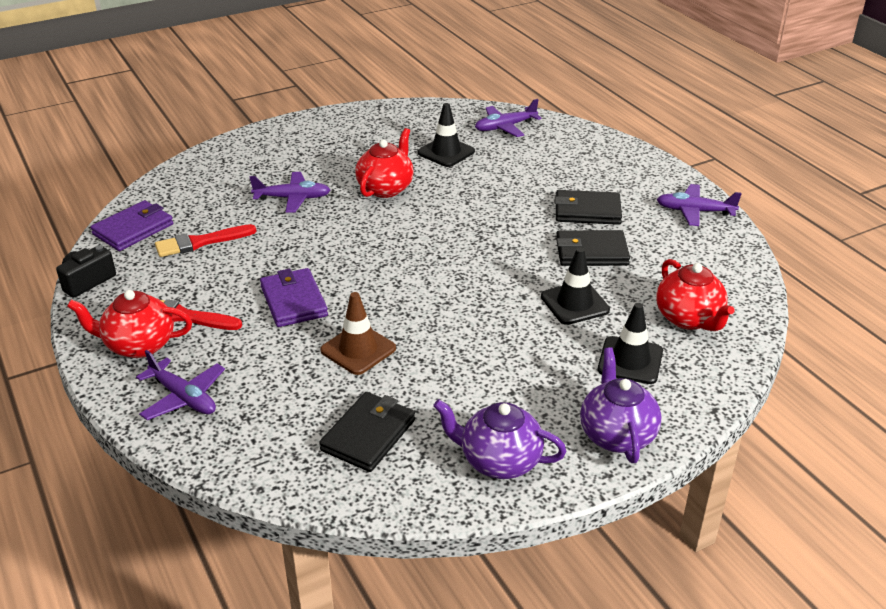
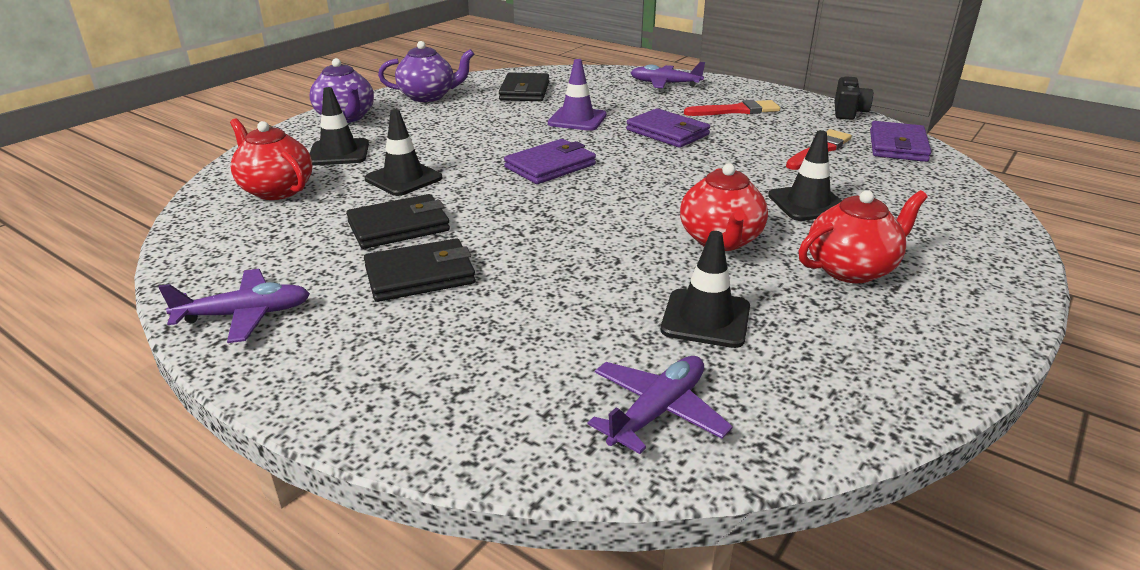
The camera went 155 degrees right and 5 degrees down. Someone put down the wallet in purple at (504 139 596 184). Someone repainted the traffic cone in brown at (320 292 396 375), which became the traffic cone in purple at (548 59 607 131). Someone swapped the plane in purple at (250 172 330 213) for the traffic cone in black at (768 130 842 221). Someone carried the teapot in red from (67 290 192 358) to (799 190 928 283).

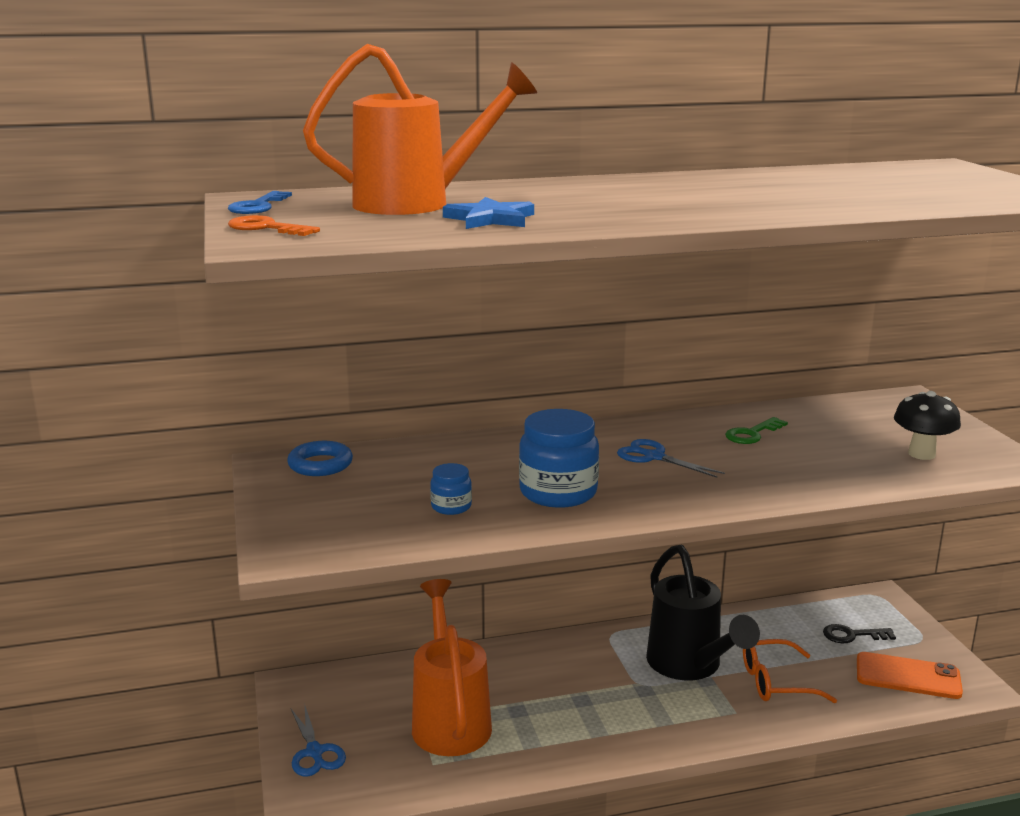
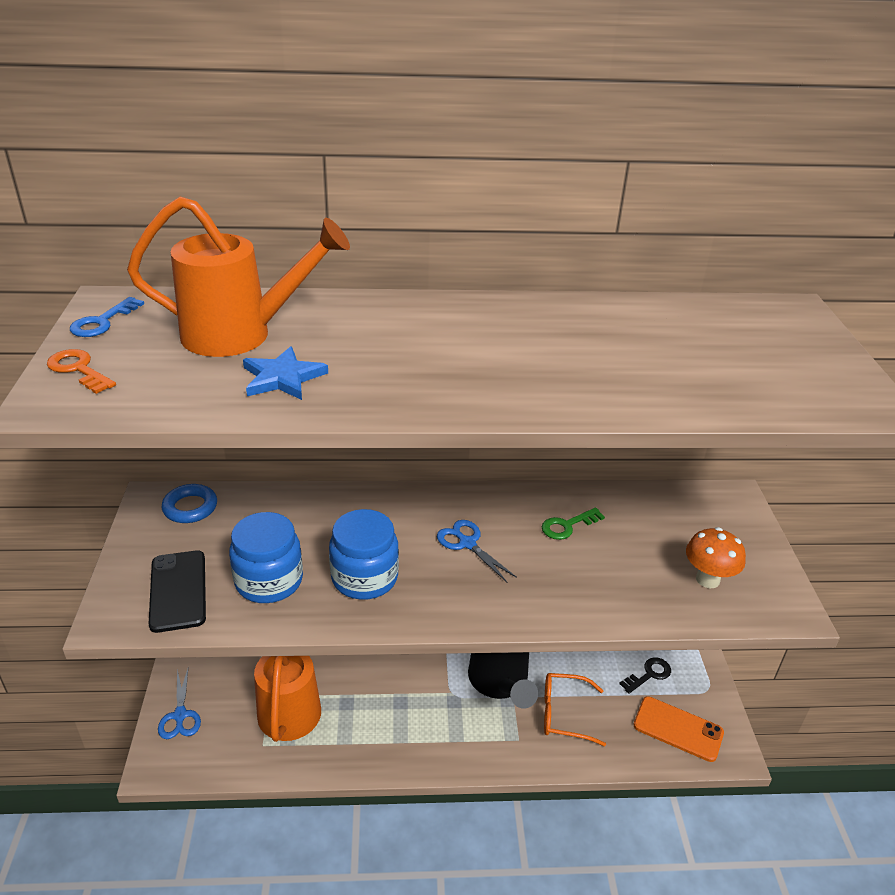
The camera went 10 degrees right and 15 degrees up. Someone put down the phone in black at (149 550 206 633). Someone scaled the jar in blue at (430 463 472 515) by 1.97. Someone rotated the key in black at (823 624 896 643) by 135 degrees clockwise. Someone repainted the mushroom in black at (894 391 961 460), which became the mushroom in orange at (686 527 746 588).

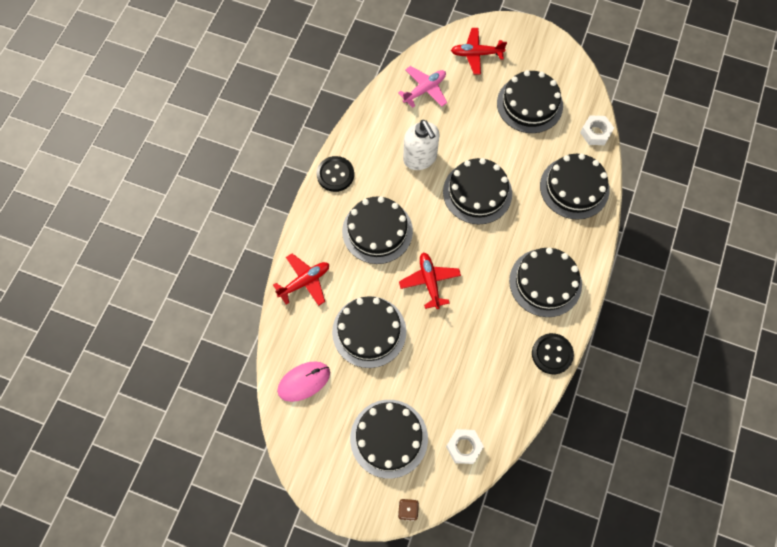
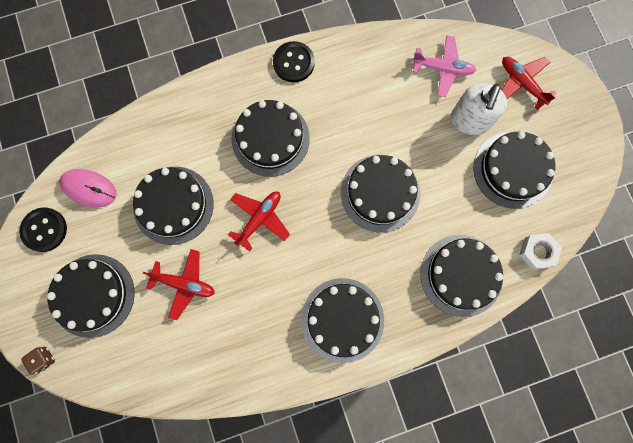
The camera went 50 degrees right and 10 degrees up. Someone carried the button in black from (532 333 574 374) to (19 208 67 252). Someone carried the plane in red from (273 253 329 306) to (143 249 215 320). Someone carried the soap dispenser in white from (403 120 439 170) to (451 83 508 135). Someone took away the nut in white at (446 429 484 464).

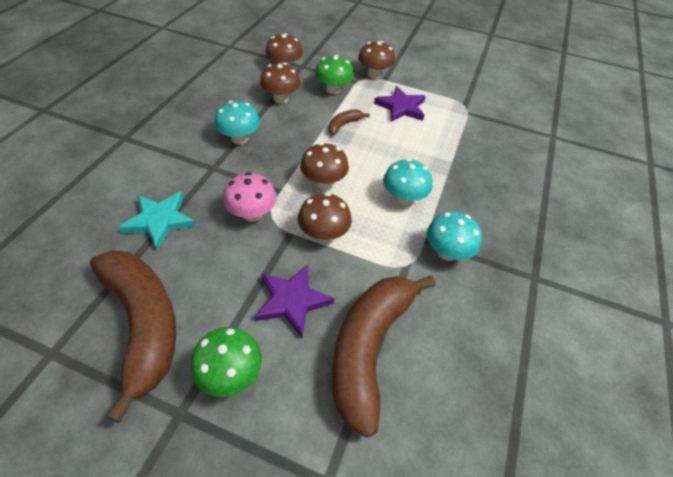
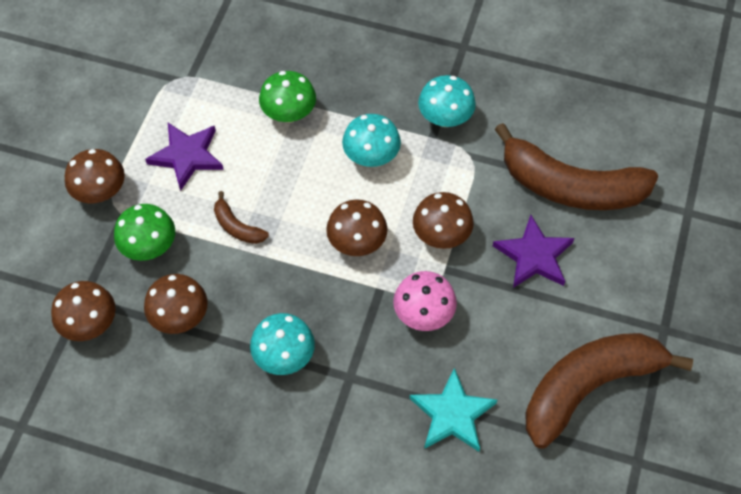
The camera went 90 degrees left and 10 degrees up. Someone carried the mushroom in green from (191 327 262 397) to (259 71 316 123).

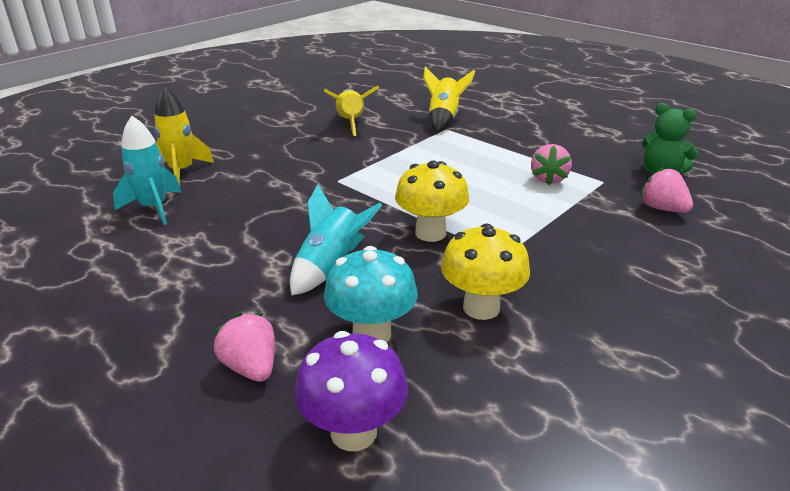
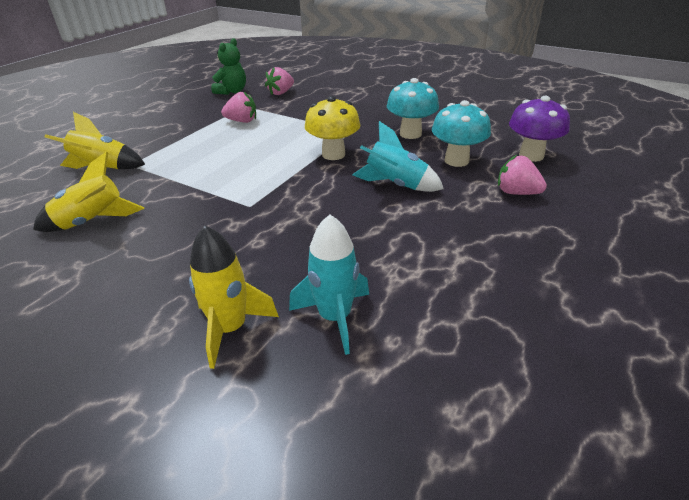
The camera went 100 degrees left and 5 degrees up. Someone repainted the mushroom in yellow at (441 224 530 320), which became the mushroom in turquoise at (387 78 439 139). Someone rotated the strawberry in pink at (213 313 275 382) by 75 degrees clockwise.

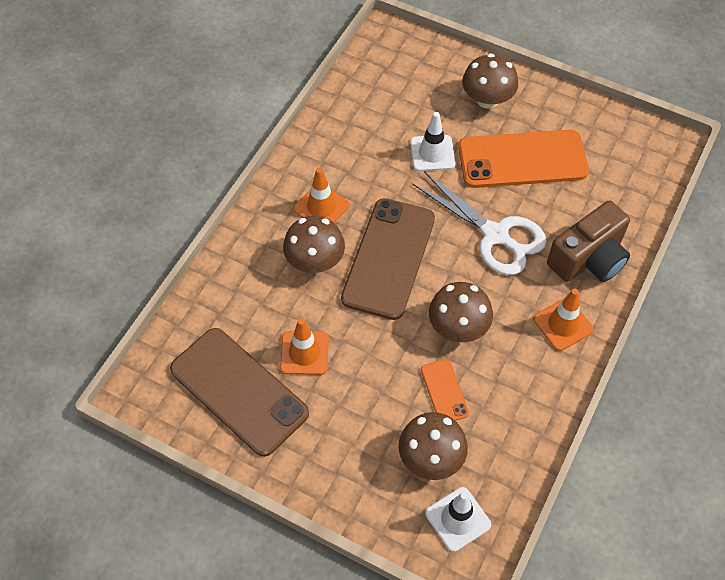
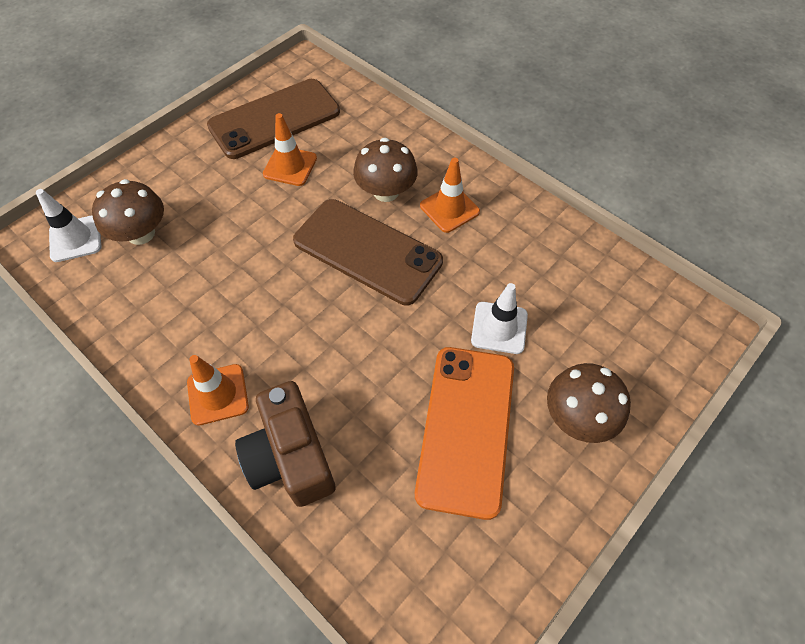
The camera went 105 degrees right and 0 degrees up. Someone took away the scissors in white at (412 171 547 275). Someone took away the phone in orange at (421 359 469 421). Someone took away the mushroom in brown at (429 282 493 342).

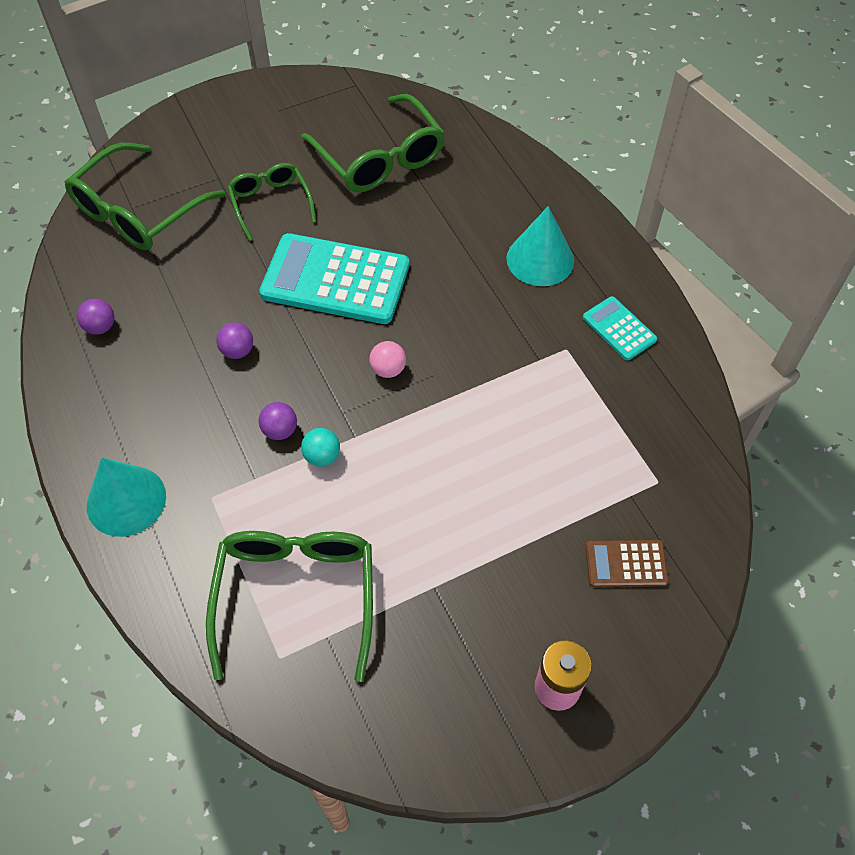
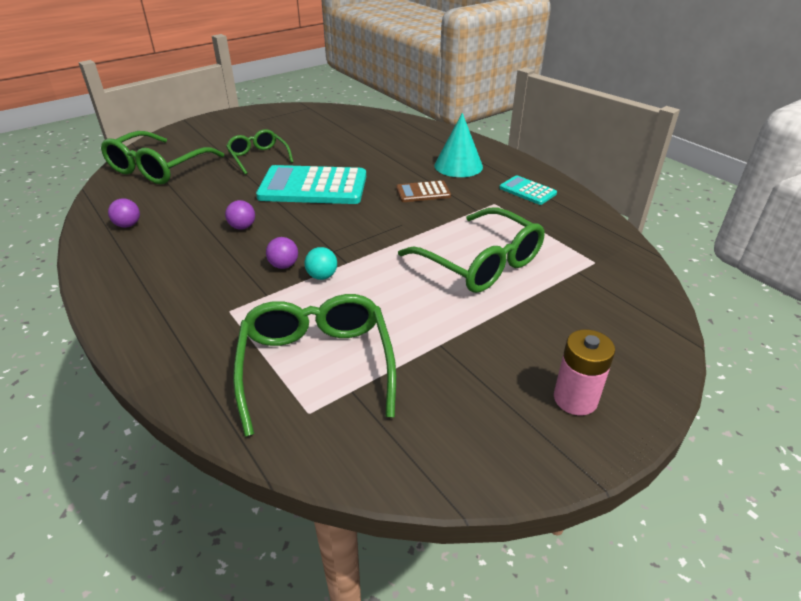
The camera went 10 degrees left and 20 degrees down. Someone carried the calculator in brown from (585 540 669 587) to (396 180 451 202). Someone carried the glasses in green from (301 94 445 192) to (398 208 544 293). Someone took away the cone in turquoise at (87 457 166 537). Someone took away the ball in pink at (369 341 406 378).

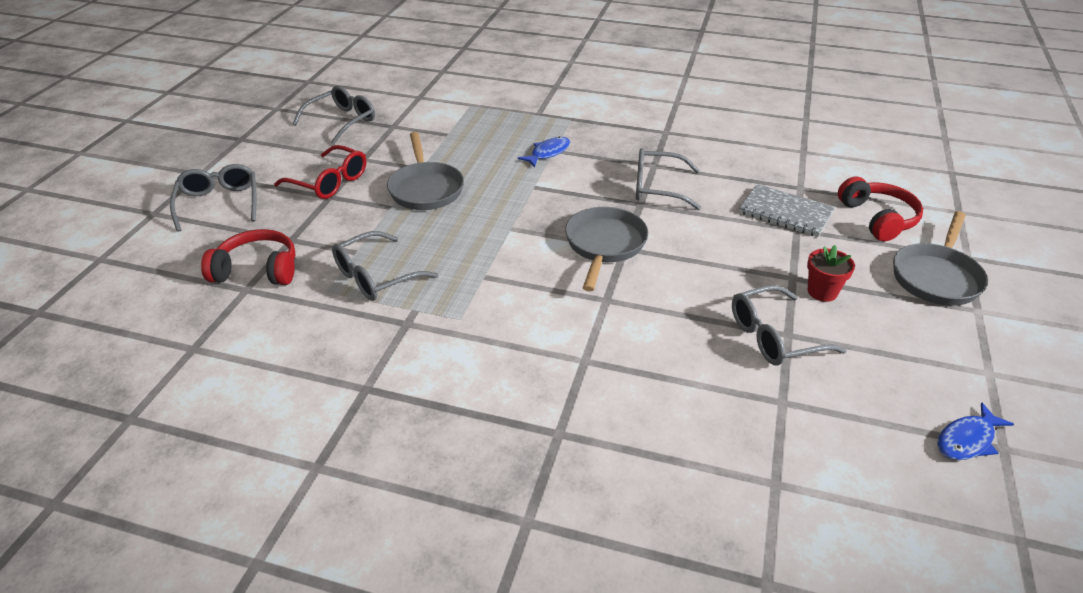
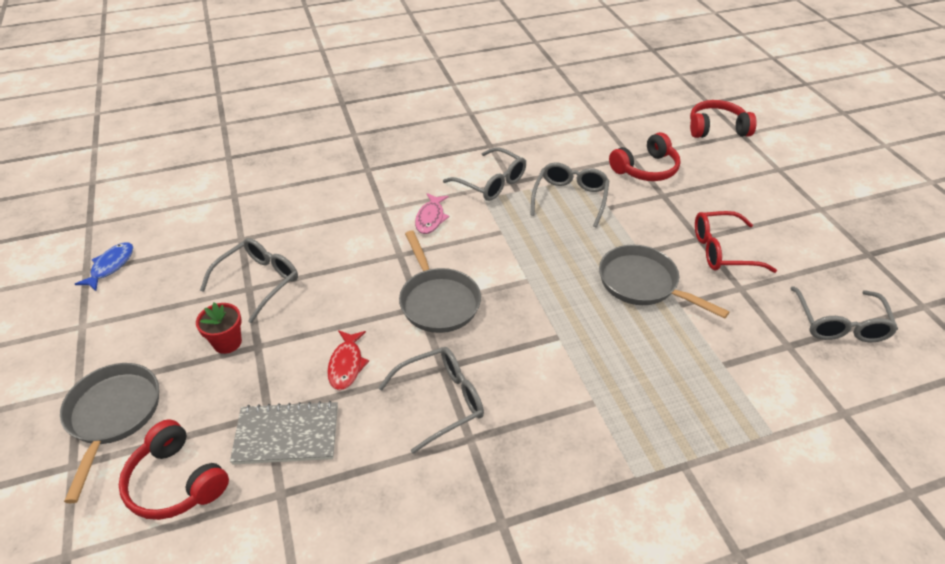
The camera went 145 degrees right and 5 degrees up. Someone put down the fish in red at (327 330 369 390). Someone put down the fish in pink at (415 193 449 234). Someone carried the glasses in grey from (170 164 257 232) to (443 148 526 201). Someone put down the headphones in red at (690 100 757 138). Someone took away the fish in blue at (518 137 570 167).

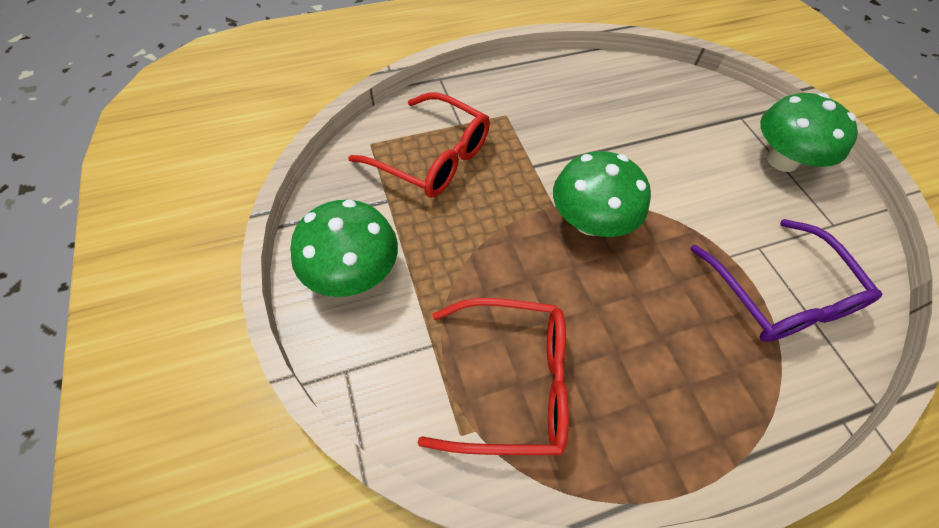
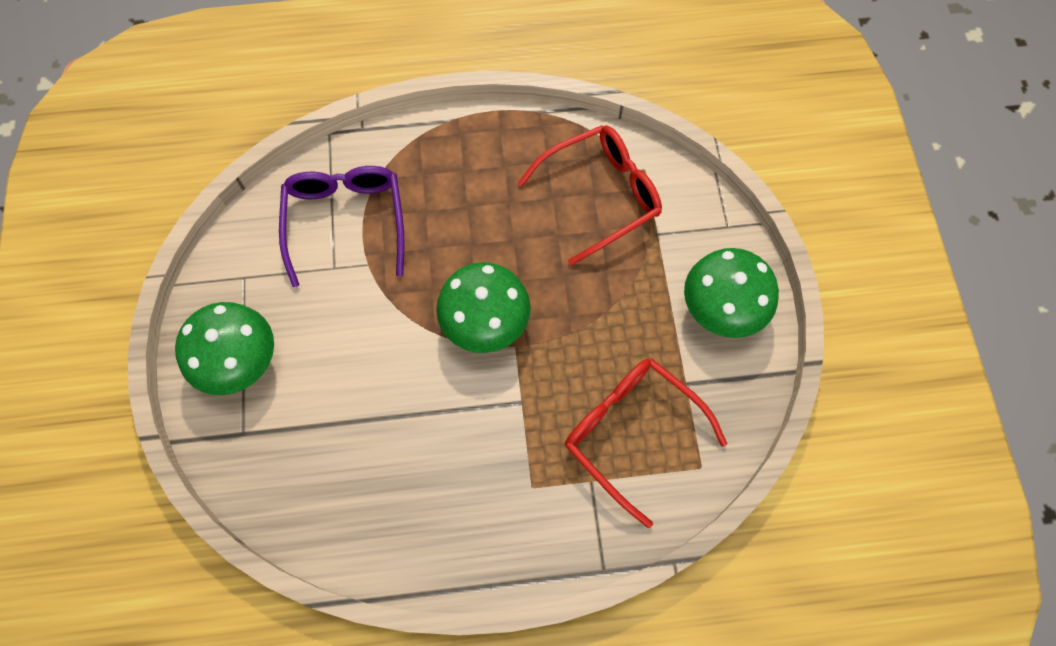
The camera went 165 degrees left and 10 degrees up. Someone rotated the glasses in red at (418 298 569 455) by 135 degrees clockwise.

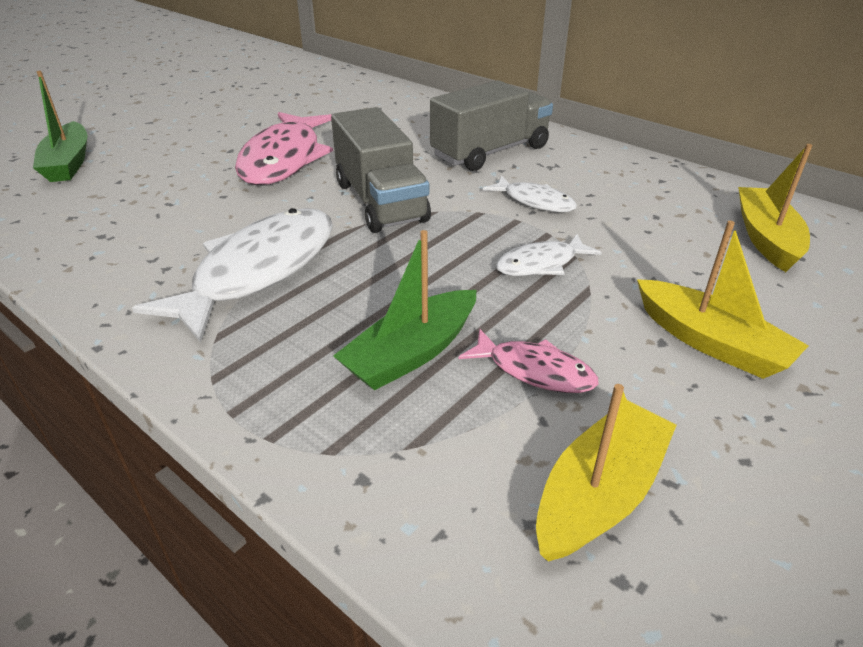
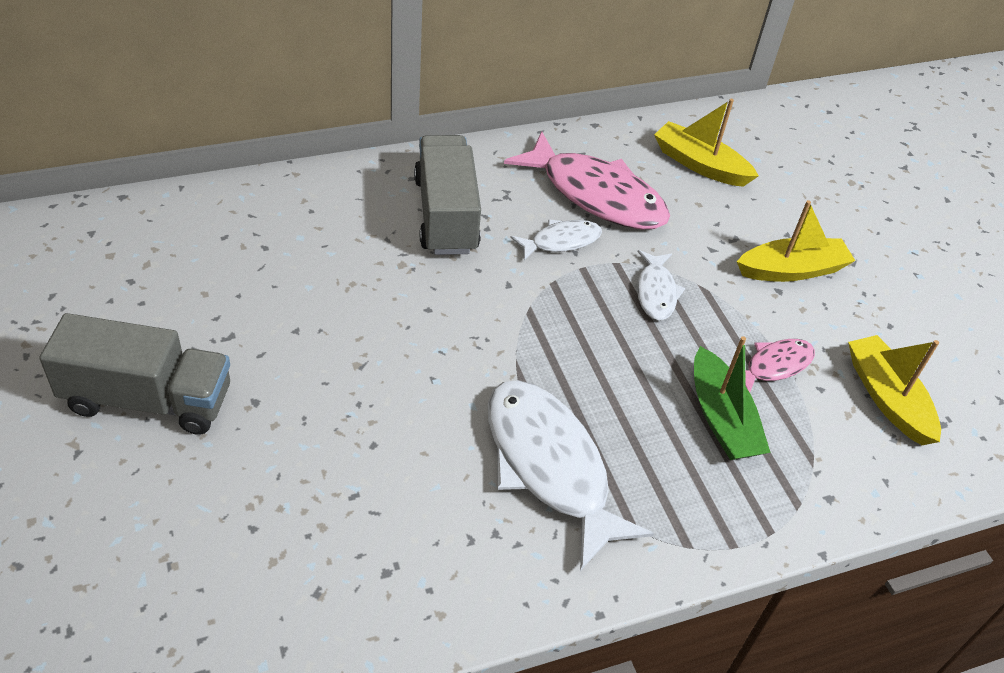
The camera went 65 degrees left and 10 degrees up. Someone carried the truck in grey from (331 107 431 233) to (39 313 230 435). Someone carried the fish in pink from (235 112 333 185) to (504 131 670 230). Someone took away the boat in green at (33 71 88 182).

